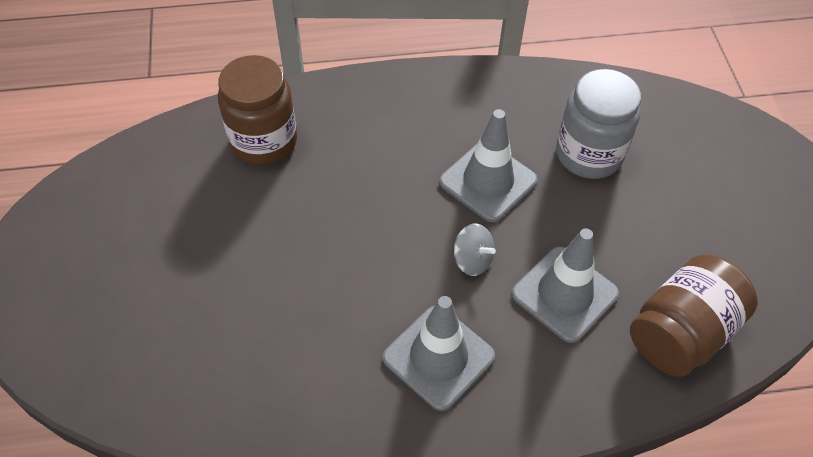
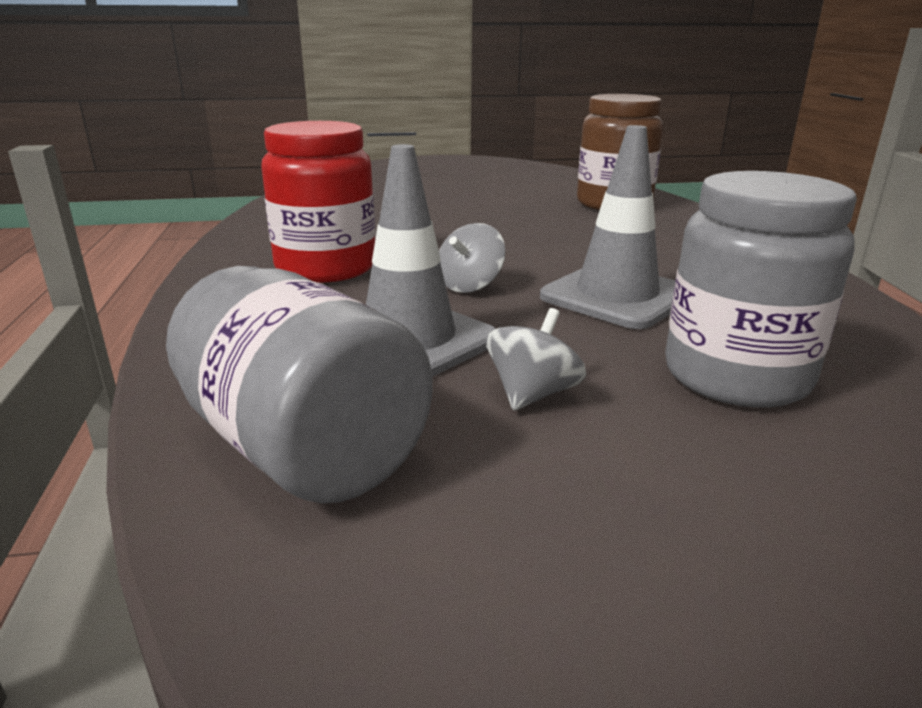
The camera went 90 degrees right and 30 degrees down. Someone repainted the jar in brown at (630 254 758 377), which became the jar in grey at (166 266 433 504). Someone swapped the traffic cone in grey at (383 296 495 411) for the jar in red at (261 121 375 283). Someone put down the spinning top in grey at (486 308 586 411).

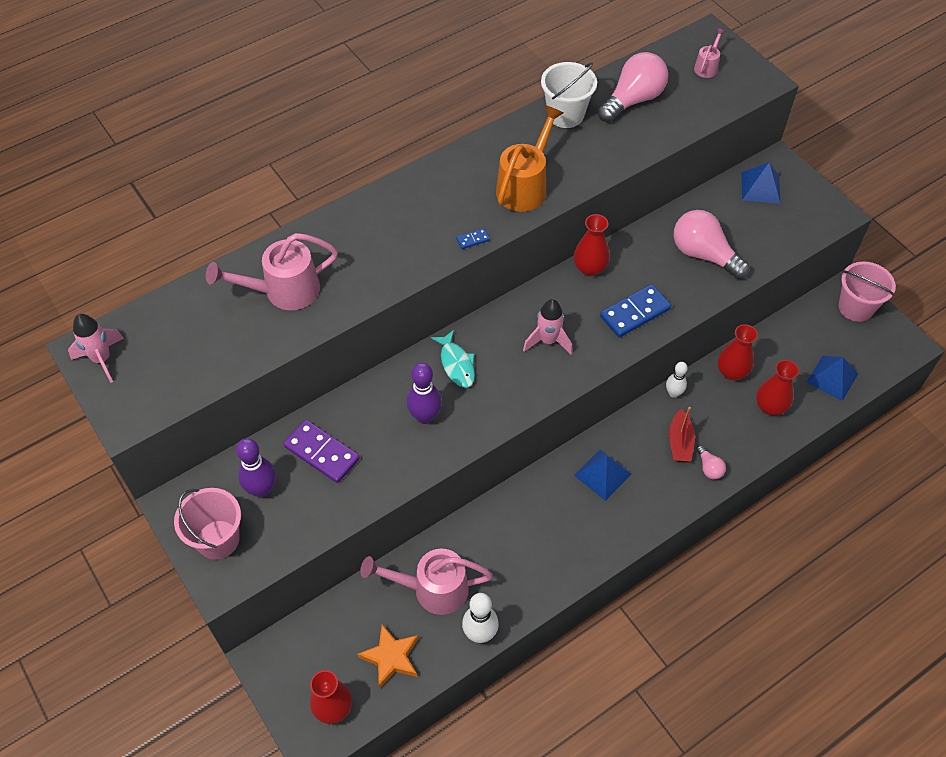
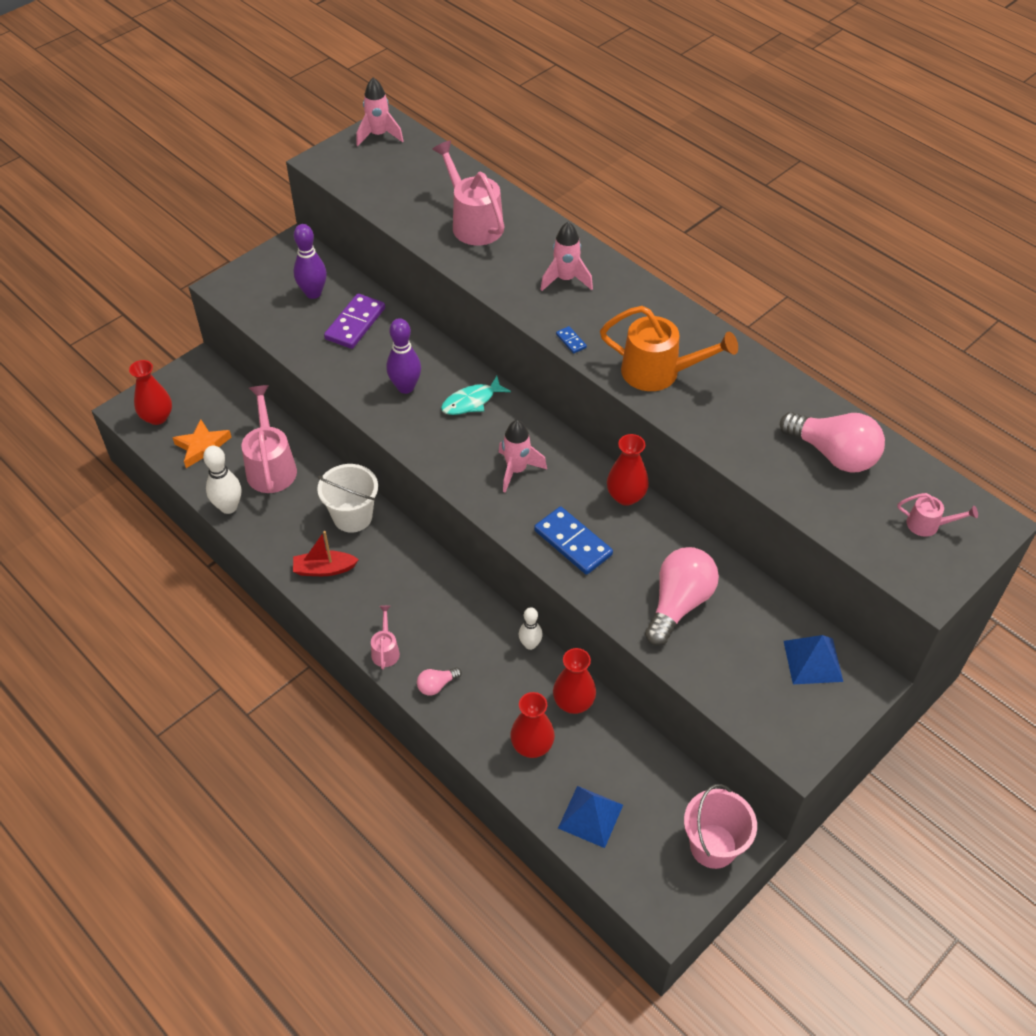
The camera went 80 degrees right and 5 degrees down. Someone carried the boat in red from (669 407 695 462) to (293 531 359 576). Someone carried the bucket in white from (541 62 597 128) to (317 464 378 532). Someone put down the watering can in pink at (371 605 400 670). Someone put down the rocket in pink at (540 222 593 291). Someone took away the bucket in pink at (174 488 241 560). Someone took away the pyramid in blue at (574 450 631 501).

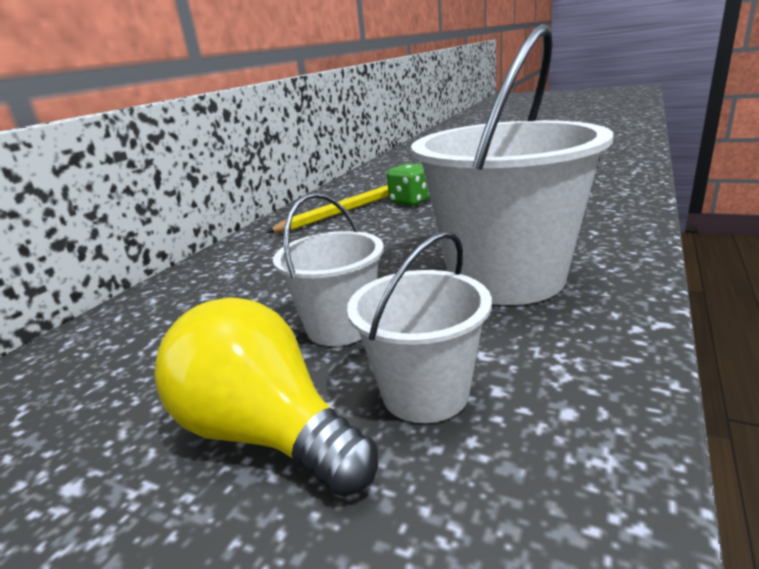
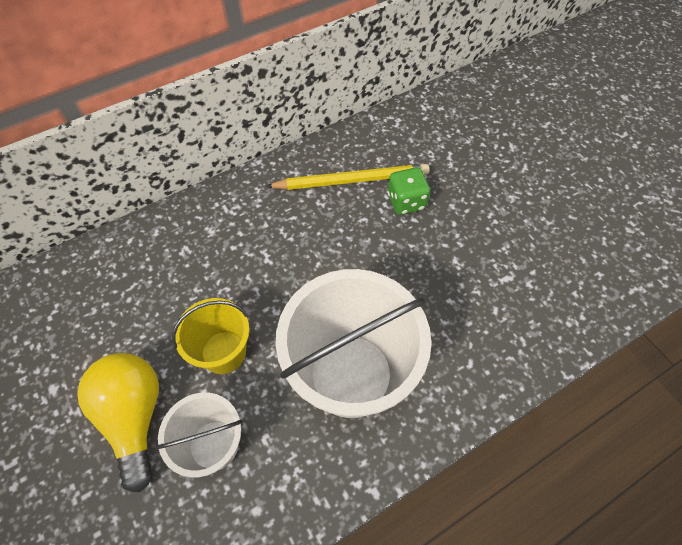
The camera went 30 degrees right and 35 degrees up. Someone repainted the bucket in white at (273 193 384 346), which became the bucket in yellow at (172 298 250 374).

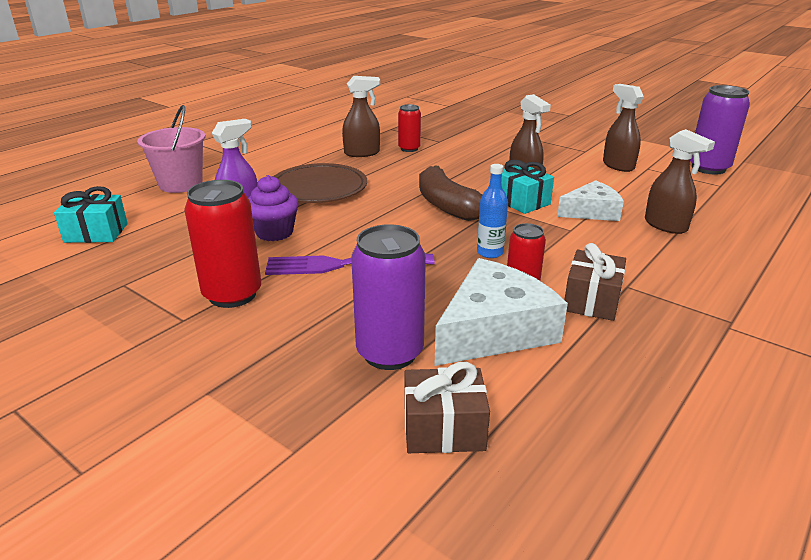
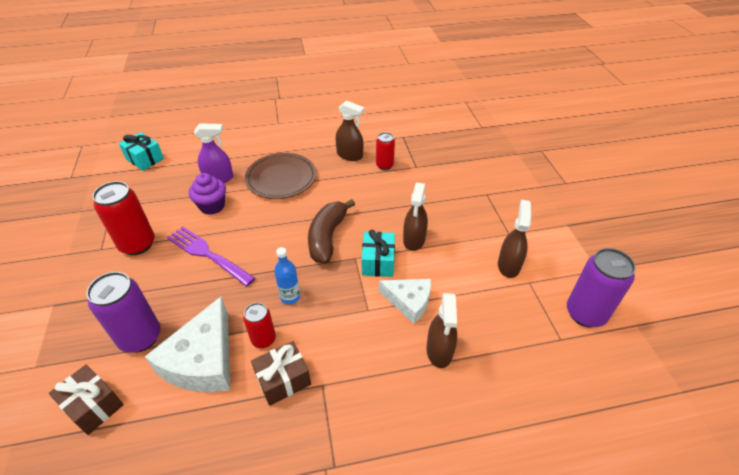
The camera went 40 degrees right and 15 degrees up. Someone rotated the cheese in white at (434 258 568 366) by 105 degrees clockwise. Someone took away the bucket in pink at (137 105 205 193).

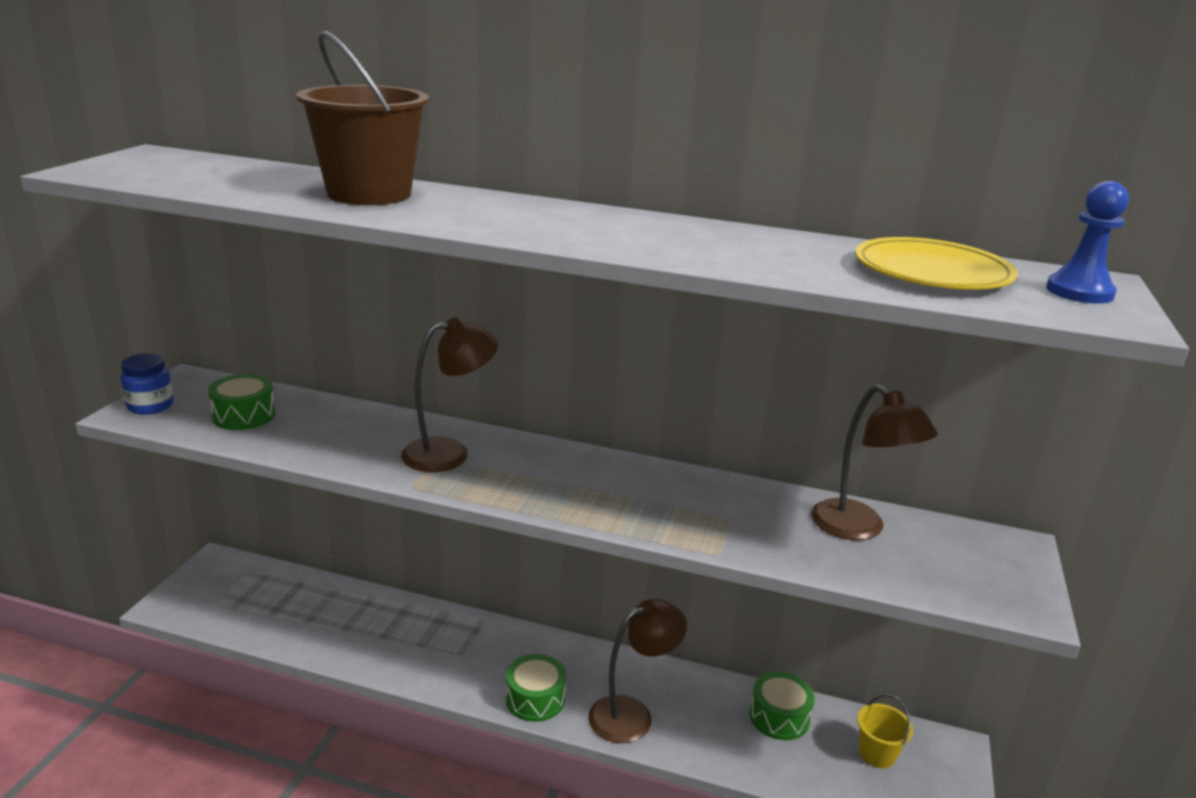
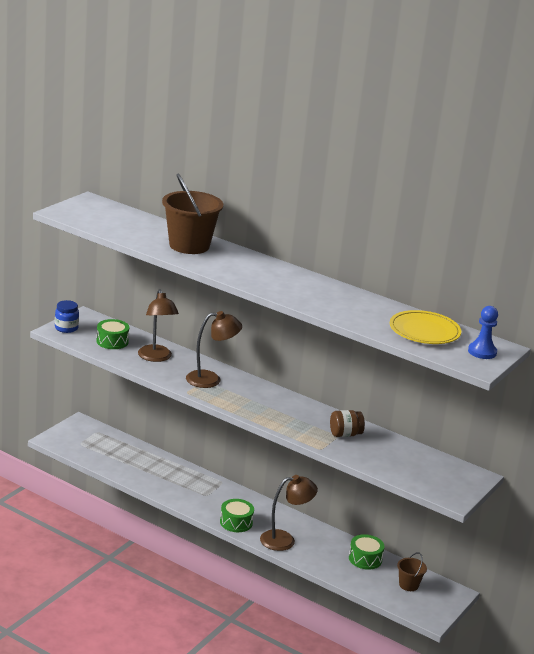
The camera went 15 degrees right and 0 degrees up. Someone carried the lamp in brown from (811 384 938 540) to (138 289 179 362). Someone put down the jar in brown at (330 410 365 437). Someone repainted the bucket in yellow at (857 694 913 768), which became the bucket in brown at (397 552 427 591).

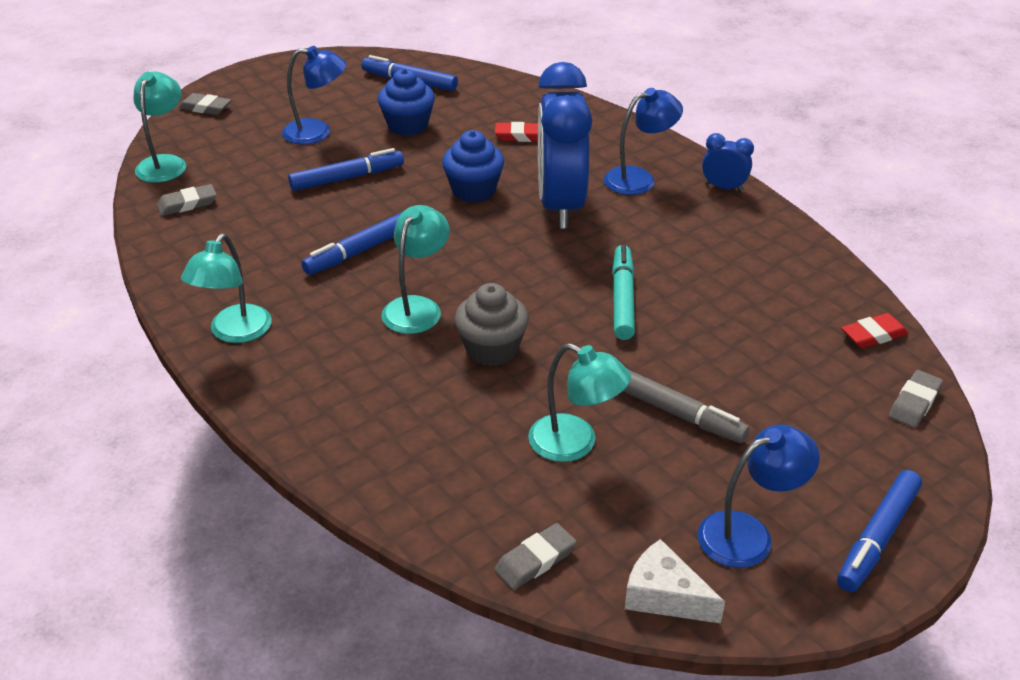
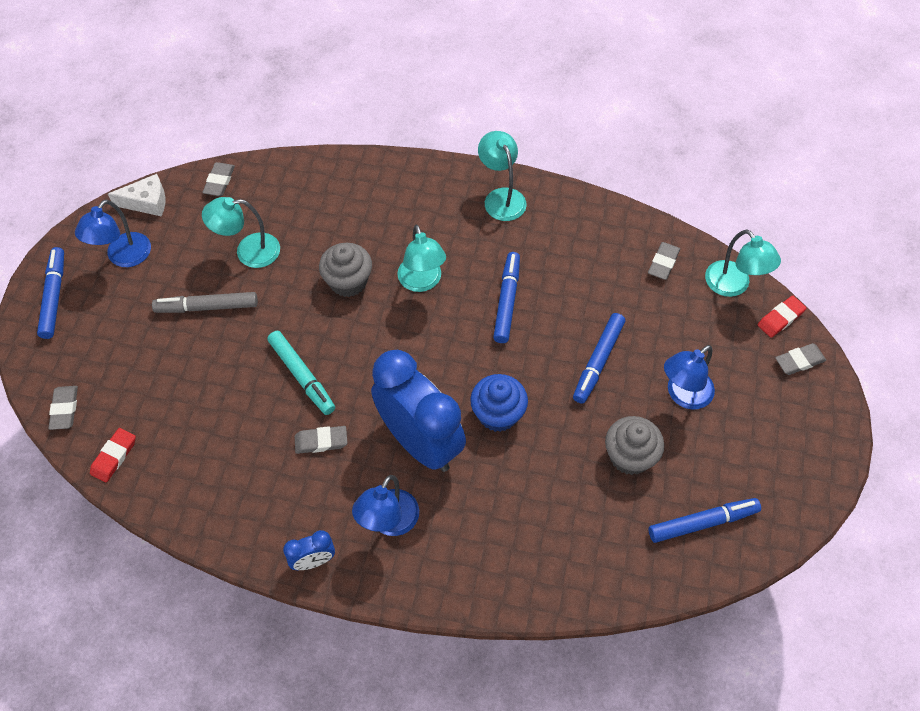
The camera went 140 degrees right and 20 degrees up. Someone put down the eraser in grey at (295 426 347 454). Someone repainted the cupcake in blue at (378 68 435 136), which became the cupcake in grey at (605 416 664 475). Someone carried the eraser in red from (495 122 538 142) to (757 296 807 338).

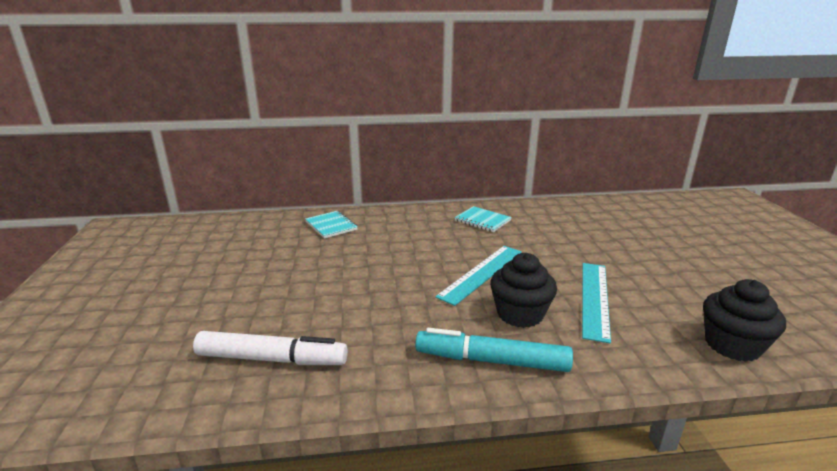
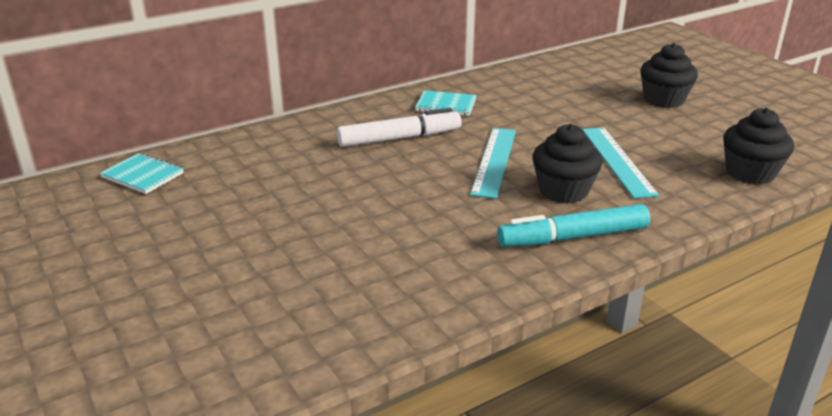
The camera went 25 degrees left and 5 degrees up. Someone carried the notebook in turquoise from (305 211 358 239) to (100 153 184 194). Someone carried the marker in white from (193 331 348 365) to (337 108 462 147). Someone put down the cupcake in black at (640 43 698 108).

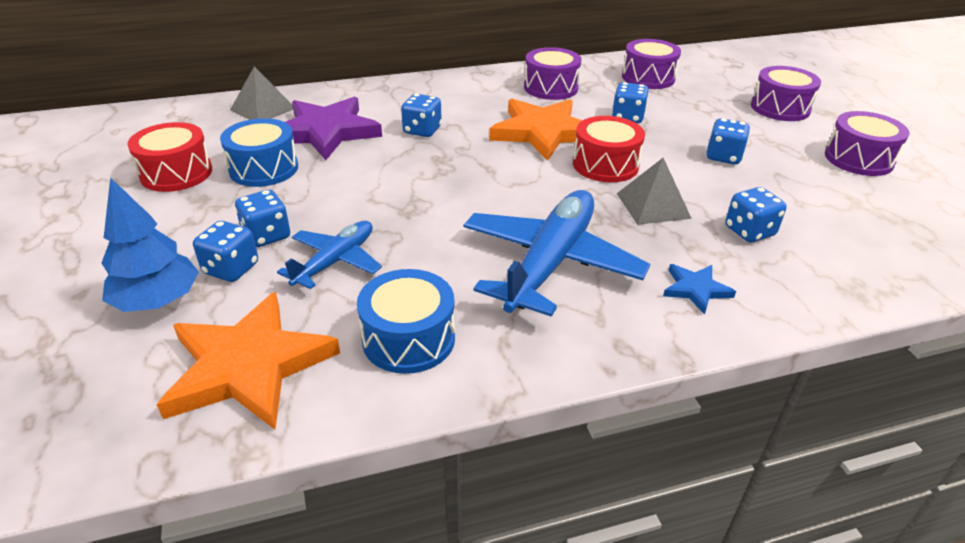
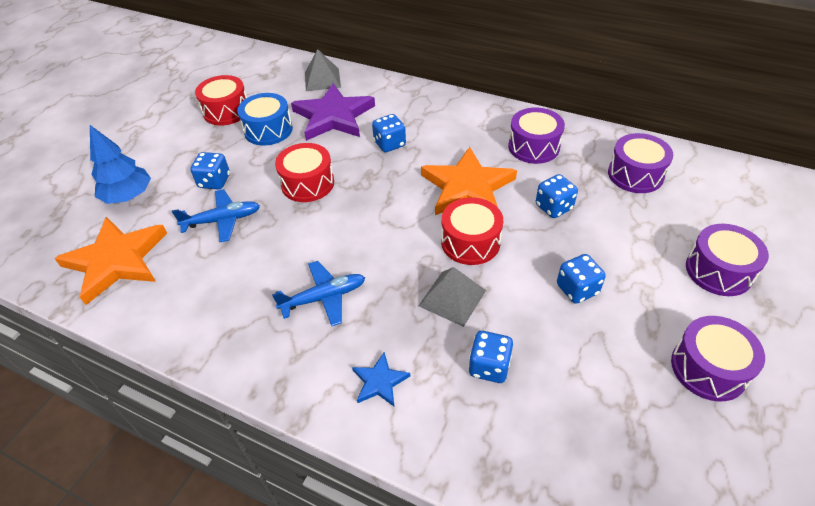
The camera went 45 degrees right and 10 degrees up. Someone scaled the plane in blue at (463 190 650 317) by 0.56. Someone put down the drum in red at (275 143 334 202). Someone took away the dice in blue at (193 221 258 282). Someone took away the drum in blue at (357 269 455 374).

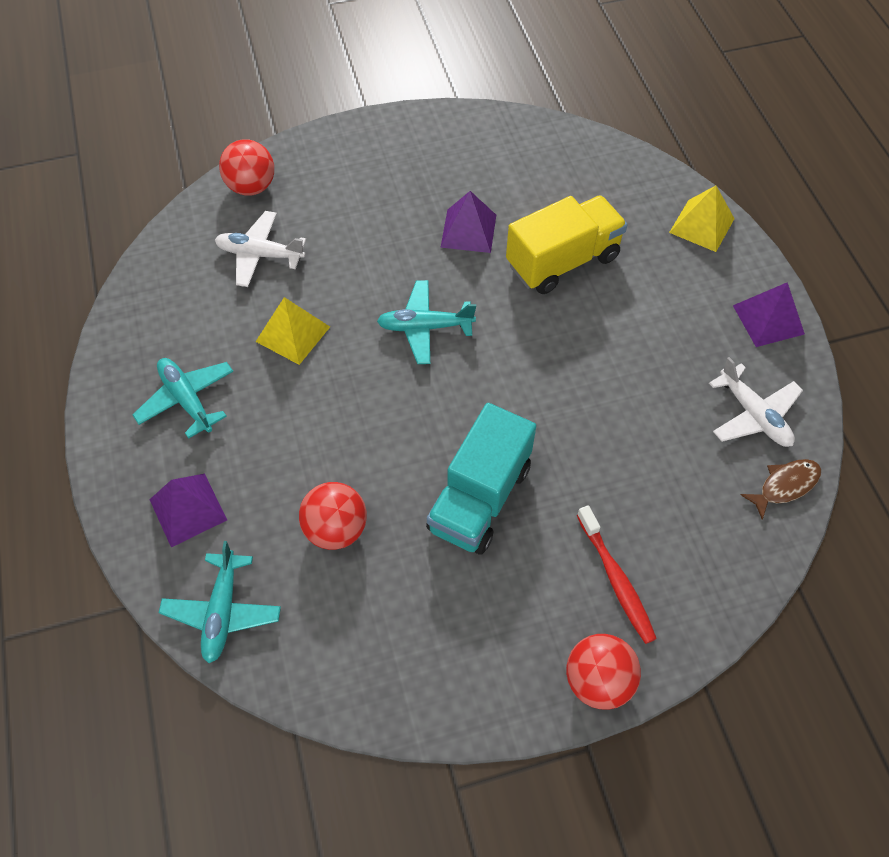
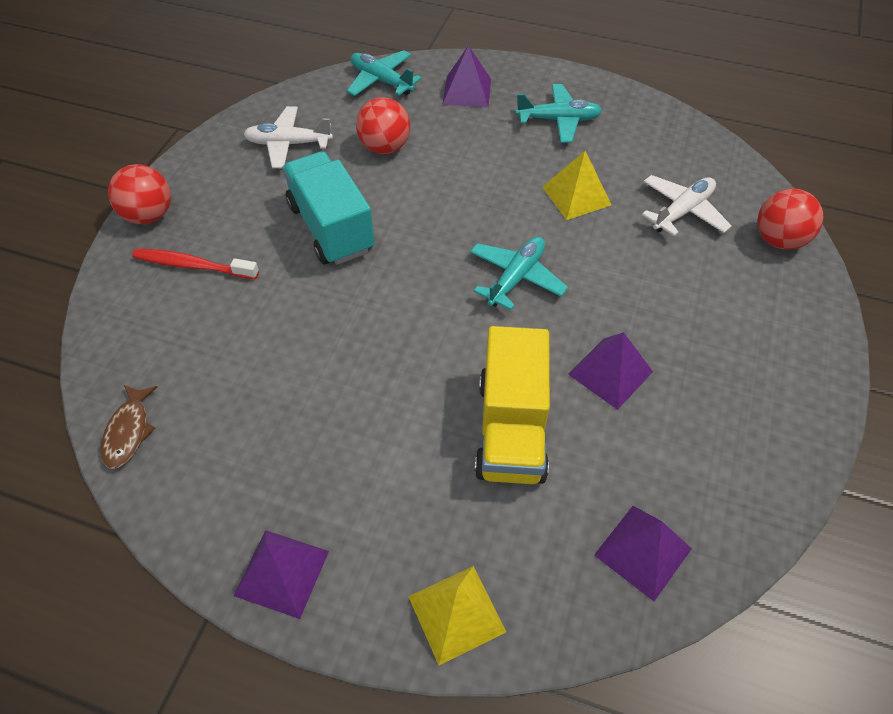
The camera went 125 degrees right and 5 degrees down. Someone carried the plane in white from (709 357 803 447) to (244 106 333 168). Someone put down the pyramid in purple at (594 506 692 601).

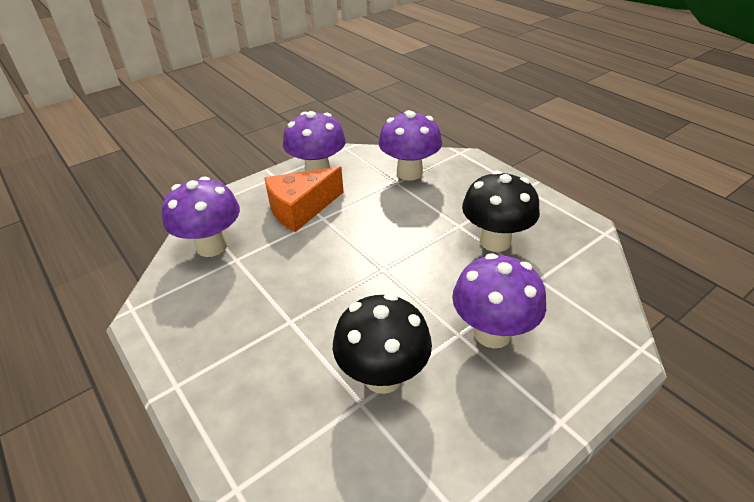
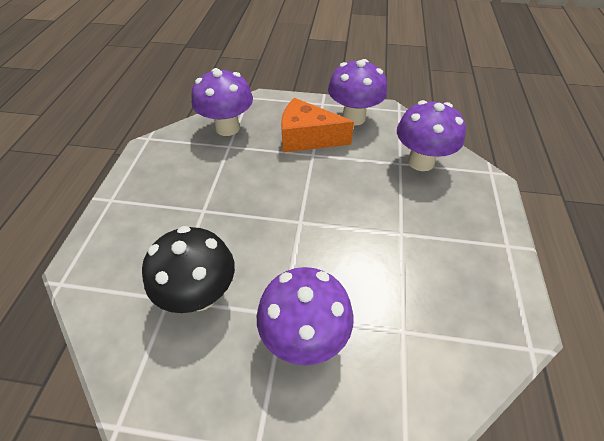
The camera went 45 degrees right and 10 degrees up. Someone took away the mushroom in black at (462 170 540 252).

